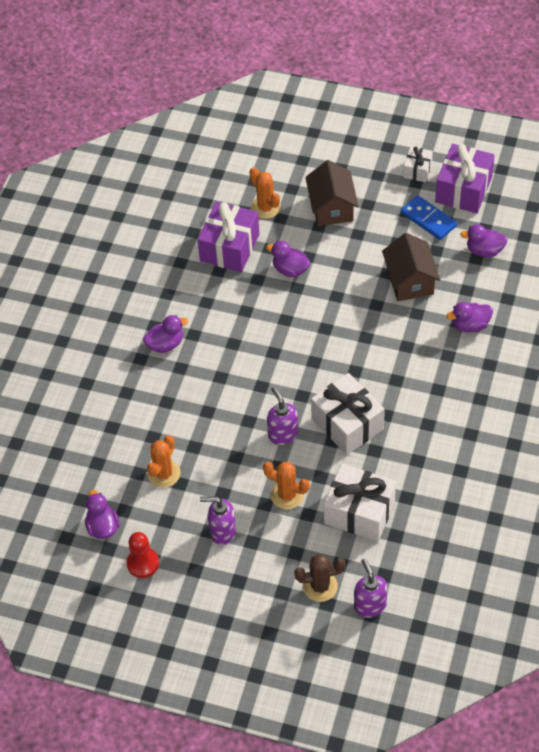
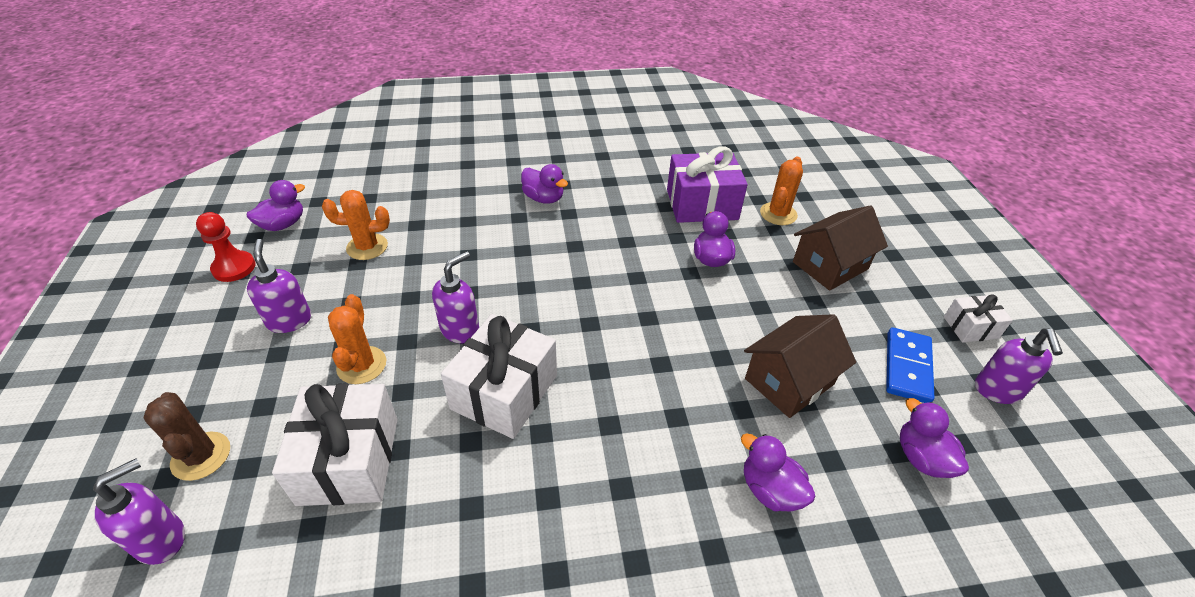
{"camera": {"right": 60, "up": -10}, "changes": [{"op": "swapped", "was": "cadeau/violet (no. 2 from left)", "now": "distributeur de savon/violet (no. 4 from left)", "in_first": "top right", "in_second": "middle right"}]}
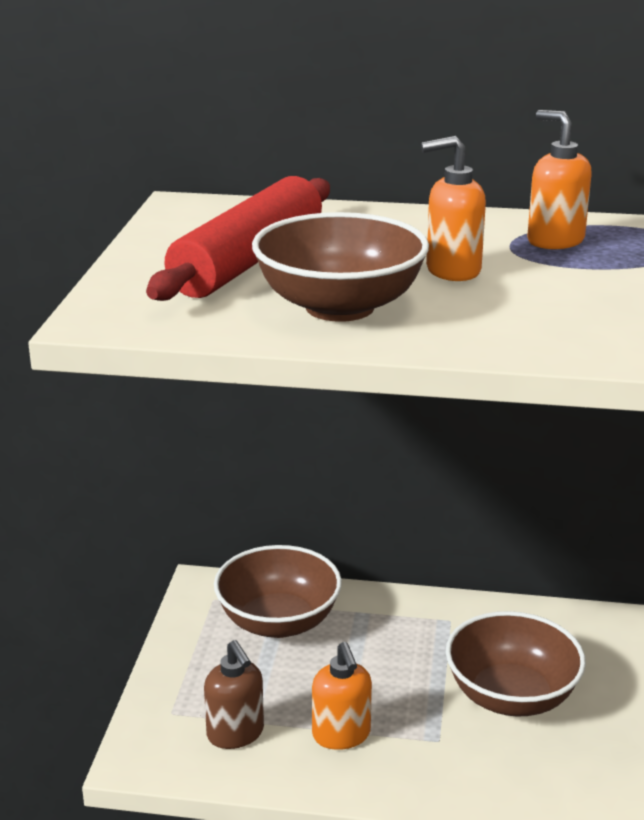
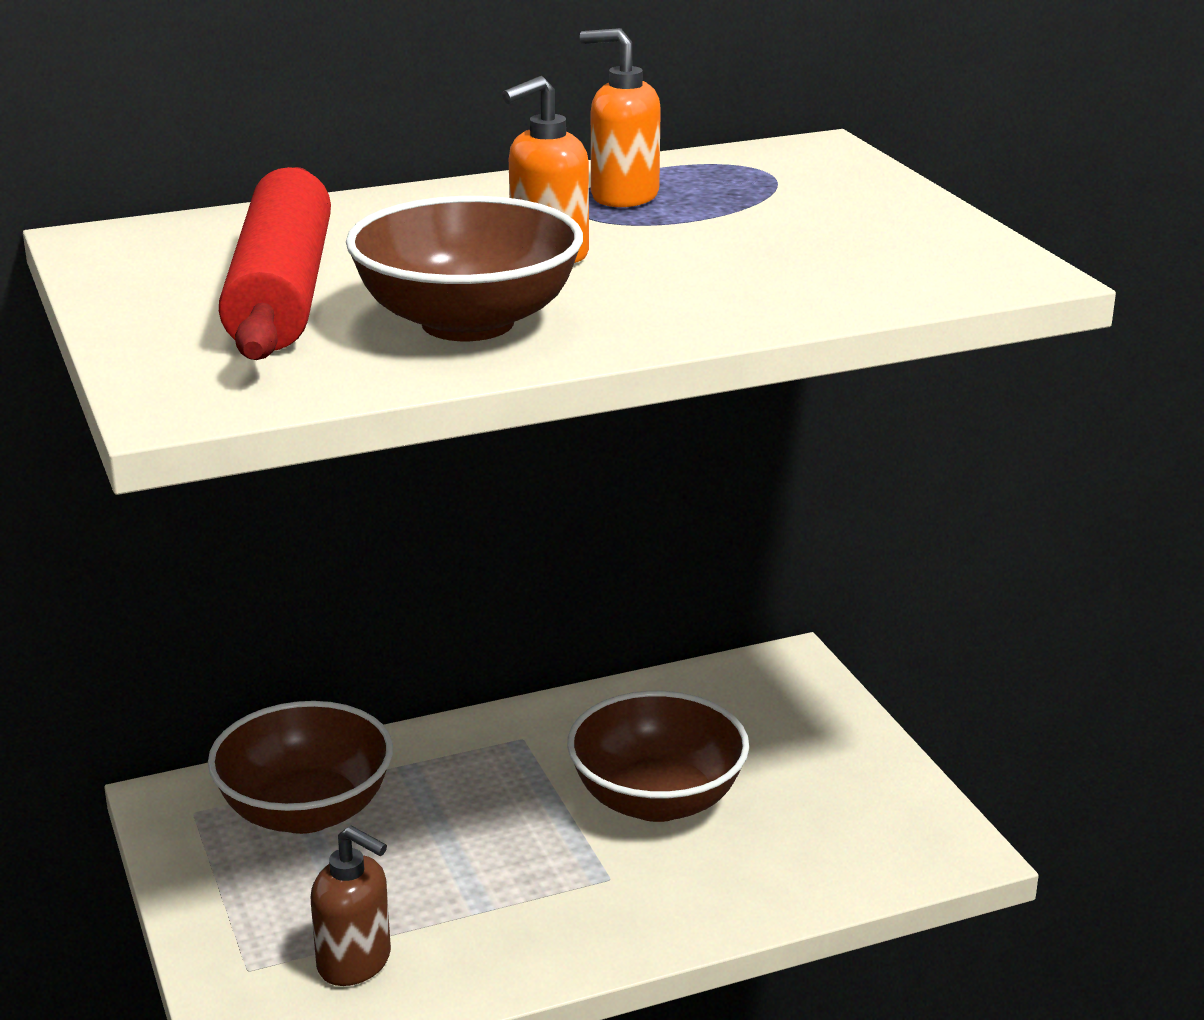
{"camera": {"right": -30, "up": 0}, "changes": [{"op": "gone", "was": "distributeur de savon/orange (no. 1 from left)", "in_first": "bottom centre"}]}
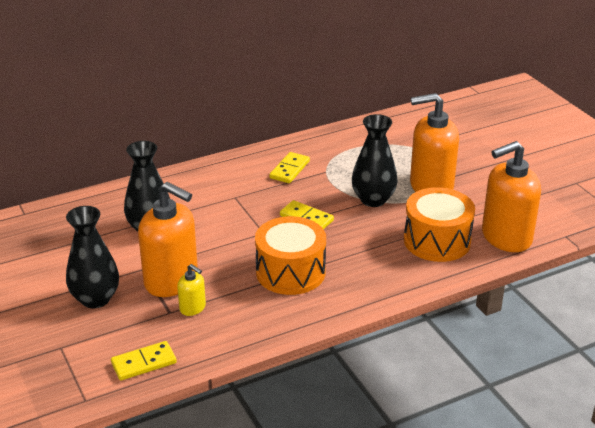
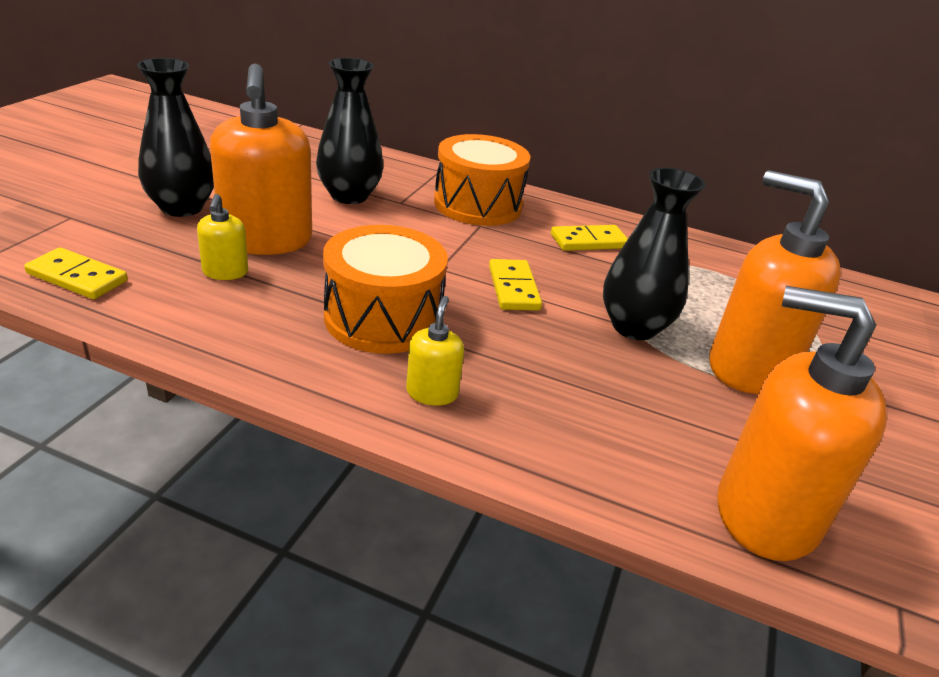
{"camera": {"right": 45, "up": 0}, "changes": [{"op": "shifted", "was": "tambour/orange (no. 2 from left)", "in_first": "middle right", "in_second": "top centre"}, {"op": "new", "now": "distributeur de savon/jaune (no. 2 from left)", "in_second": "centre"}]}
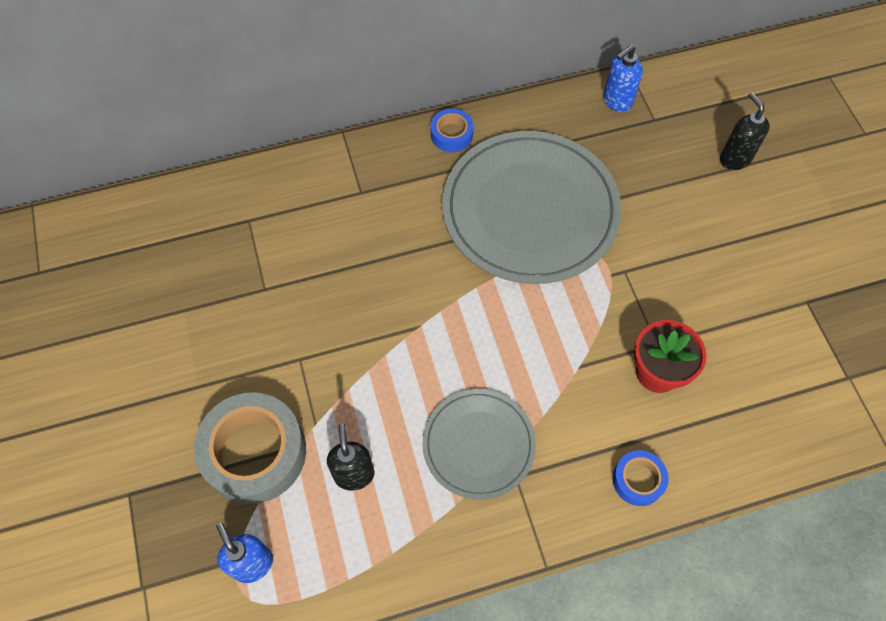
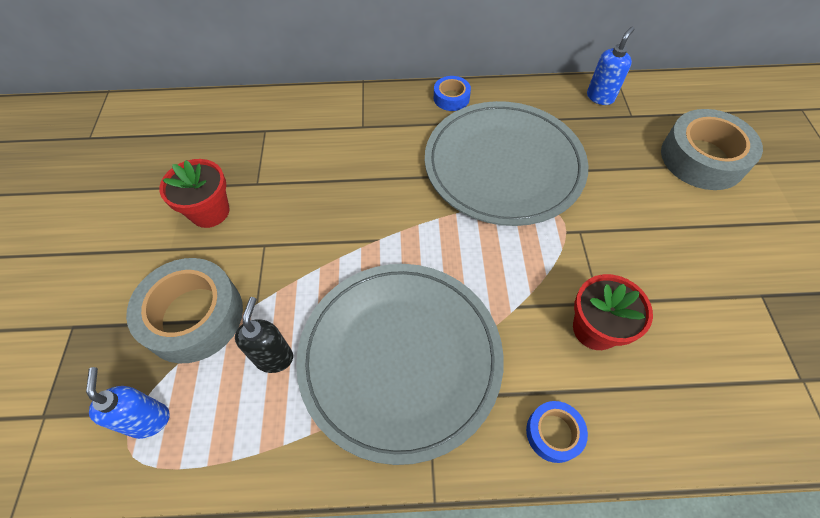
{"camera": {"right": 15, "up": -5}, "changes": [{"op": "scaled", "was": "assiette/gris (no. 1 from left)", "in_first": "bottom centre", "in_second": "bottom centre", "ratio": 1.79}, {"op": "rotated", "was": "distributeur de savon/bleu (no. 2 from left)", "in_first": "top right", "in_second": "top right", "clockwise": 150}, {"op": "swapped", "was": "distributeur de savon/noir (no. 2 from left)", "now": "ruban adhésif/gris (no. 2 from left)", "in_first": "top right", "in_second": "top right"}, {"op": "new", "now": "pot de fleurs/rouge (no. 1 from left)", "in_second": "middle left"}]}
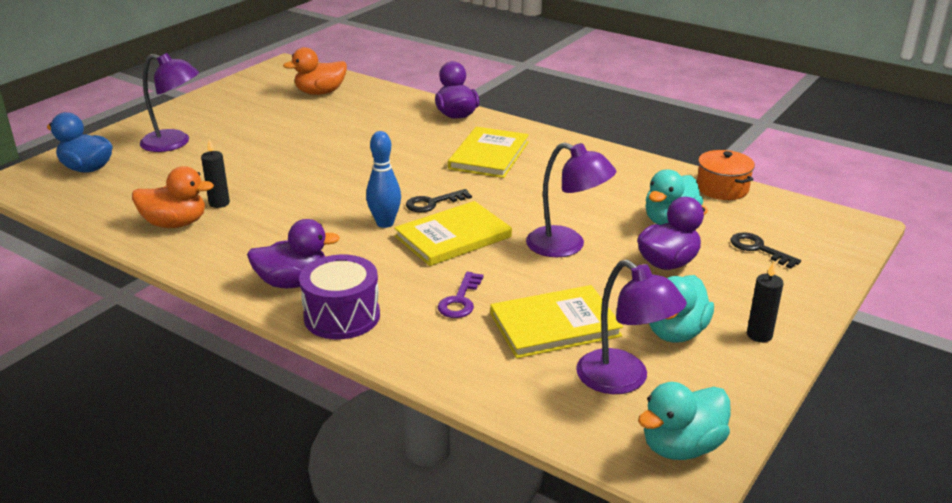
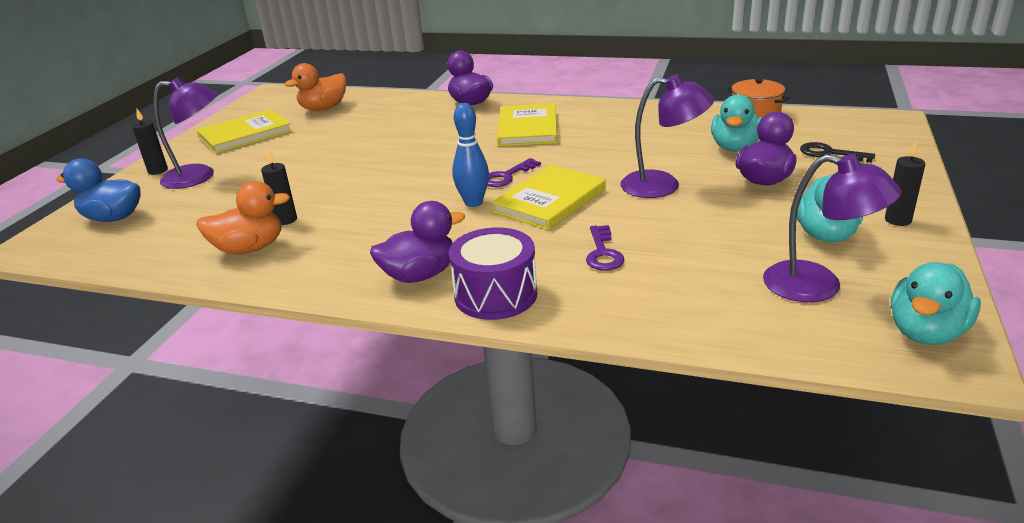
{"camera": {"right": -15, "up": 0}, "changes": [{"op": "repainted", "was": "clé/noir (no. 1 from left)", "now": "clé/violet (no. 1 from left)", "in_first": "centre", "in_second": "top centre"}, {"op": "shifted", "was": "livre/jaune (no. 3 from left in the first image)", "now": "livre/jaune (no. 1 from left)", "in_first": "centre", "in_second": "top left"}, {"op": "new", "now": "bougie/noir (no. 1 from left)", "in_second": "top left"}]}
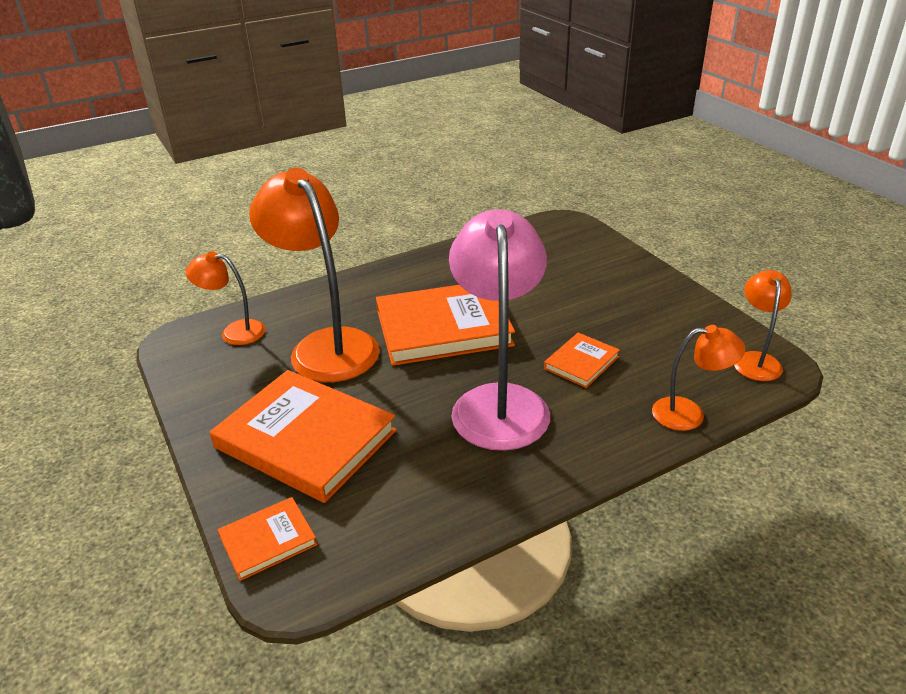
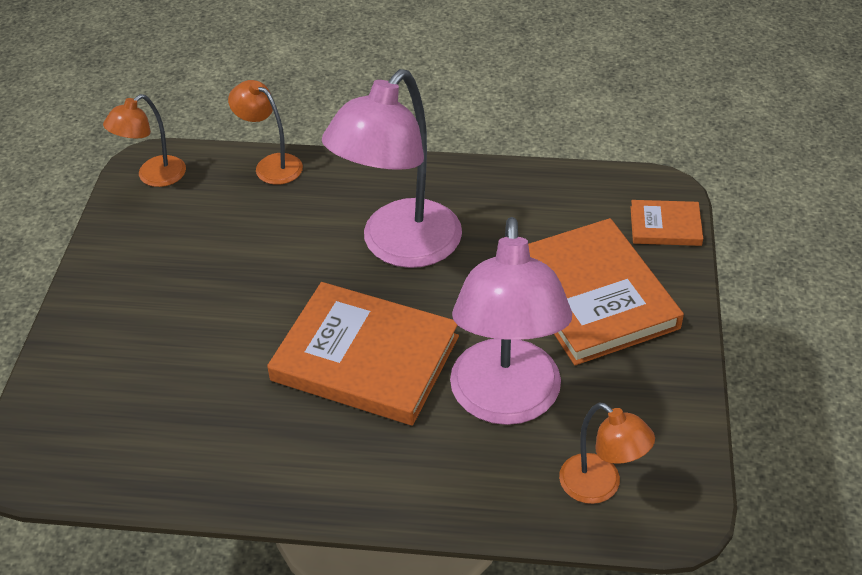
{"camera": {"right": -145, "up": 10}, "changes": [{"op": "repainted", "was": "lampe/orange (no. 2 from left)", "now": "lampe/rose (no. 2 from left)", "in_first": "centre", "in_second": "centre"}, {"op": "gone", "was": "livre/orange (no. 4 from left)", "in_first": "centre"}]}
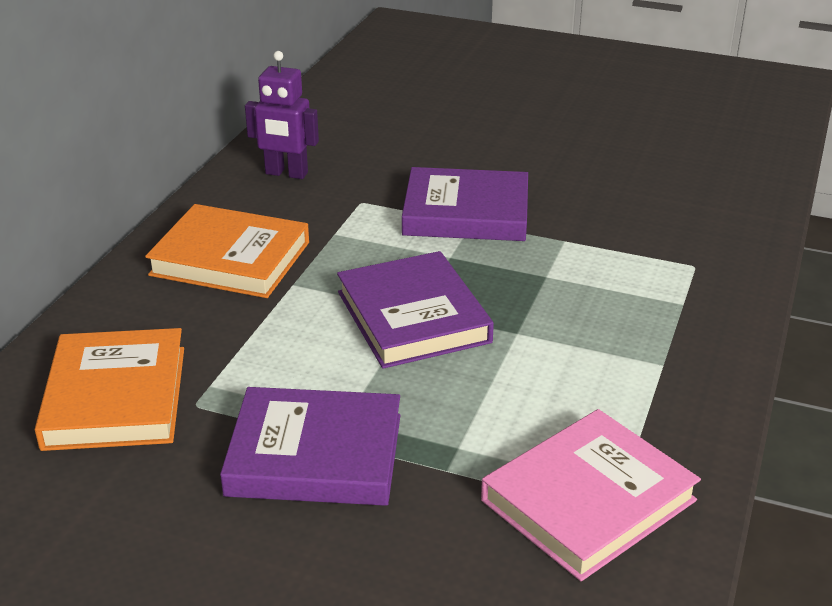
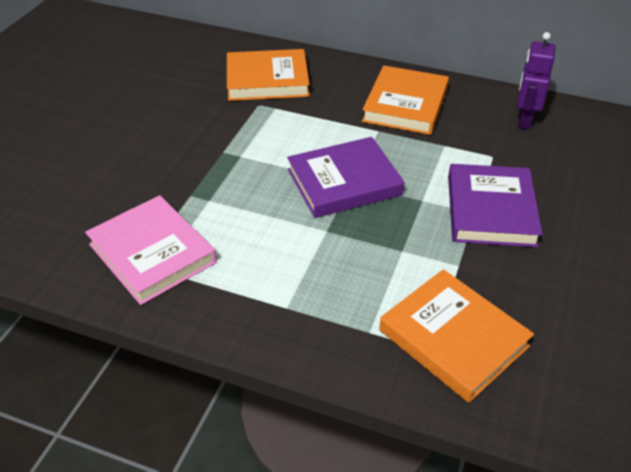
{"camera": {"right": 90, "up": 10}, "changes": [{"op": "gone", "was": "livre/violet (no. 1 from left)", "in_first": "bottom centre"}, {"op": "new", "now": "livre/orange (no. 3 from left)", "in_second": "bottom right"}]}
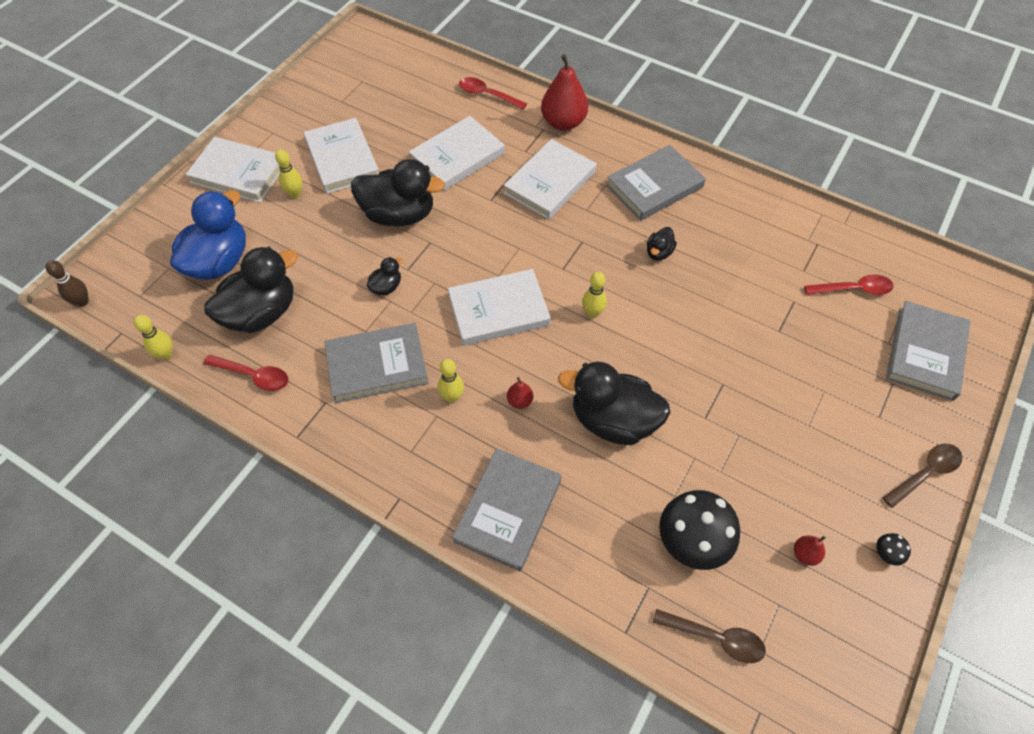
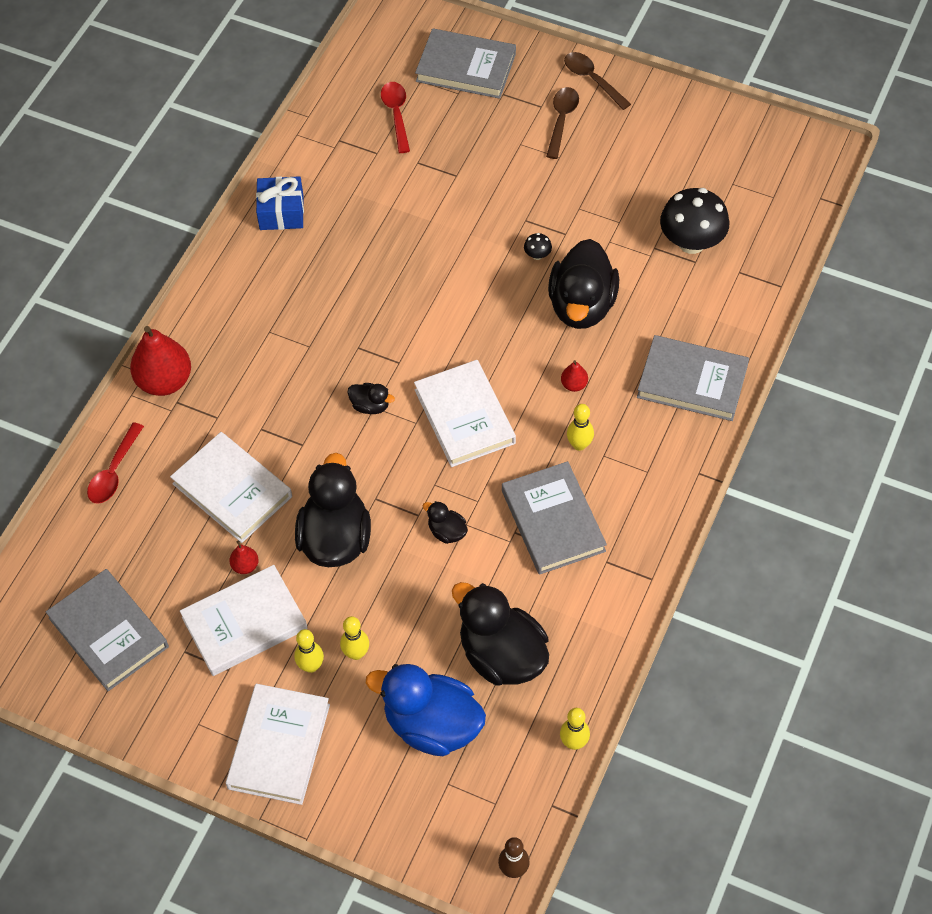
{"camera": {"right": -95, "up": 0}, "changes": [{"op": "gone", "was": "cuillère/rouge (no. 1 from left)", "in_first": "middle left"}, {"op": "gone", "was": "livre/blanc (no. 5 from left)", "in_first": "top centre"}, {"op": "shifted", "was": "quille/jaune (no. 4 from left in the first image)", "now": "quille/jaune (no. 2 from left)", "in_first": "centre", "in_second": "bottom centre"}, {"op": "shifted", "was": "livre/gris (no. 3 from left in the first image)", "now": "livre/gris (no. 1 from left)", "in_first": "top centre", "in_second": "bottom left"}, {"op": "shifted", "was": "canard/noir (no. 5 from left in the first image)", "now": "canard/noir (no. 2 from left)", "in_first": "top centre", "in_second": "centre"}, {"op": "shifted", "was": "cuillère/marron (no. 1 from left)", "in_first": "bottom right", "in_second": "top centre"}, {"op": "shifted", "was": "poire/rouge (no. 3 from left in the first image)", "now": "poire/rouge (no. 2 from left)", "in_first": "bottom right", "in_second": "middle left"}, {"op": "shifted", "was": "champignon/noir (no. 2 from left in the first image)", "now": "champignon/noir (no. 1 from left)", "in_first": "bottom right", "in_second": "top centre"}, {"op": "new", "now": "cadeau/bleu", "in_second": "top left"}]}
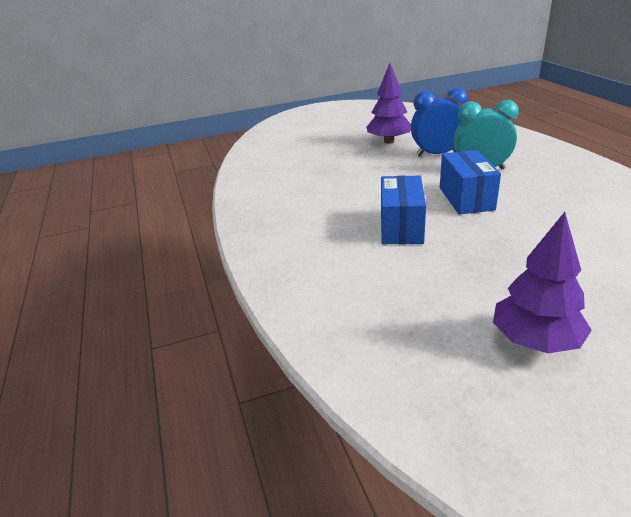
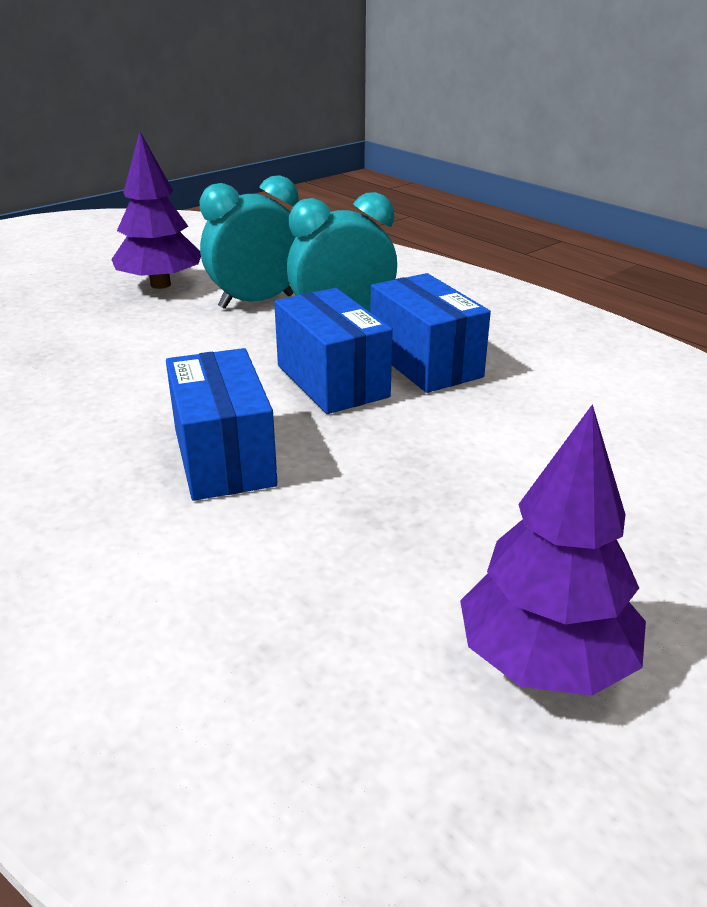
{"camera": {"right": -25, "up": 0}, "changes": [{"op": "repainted", "was": "réveil/bleu", "now": "réveil/turquoise (no. 1 from left)", "in_first": "top right", "in_second": "top centre"}, {"op": "new", "now": "boîte/bleu (no. 3 from left)", "in_second": "centre"}]}
